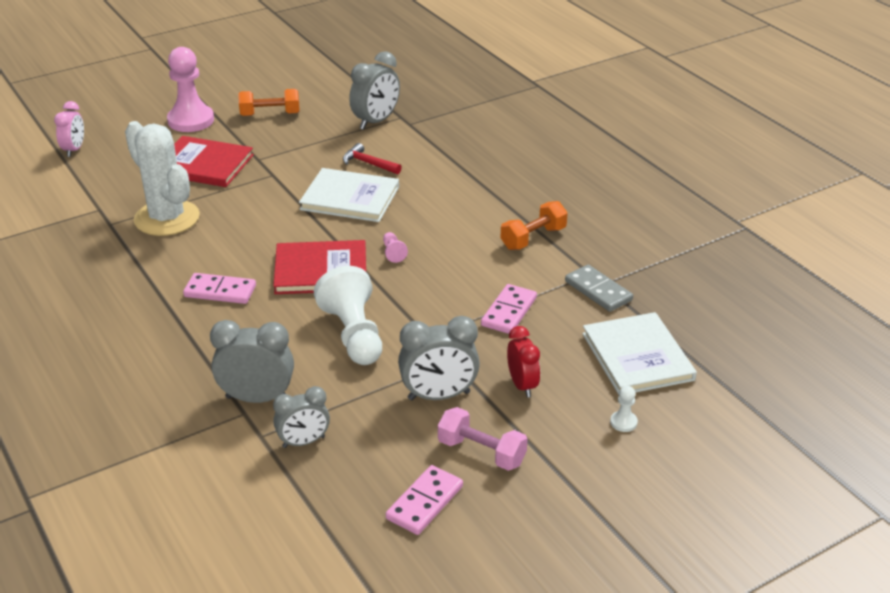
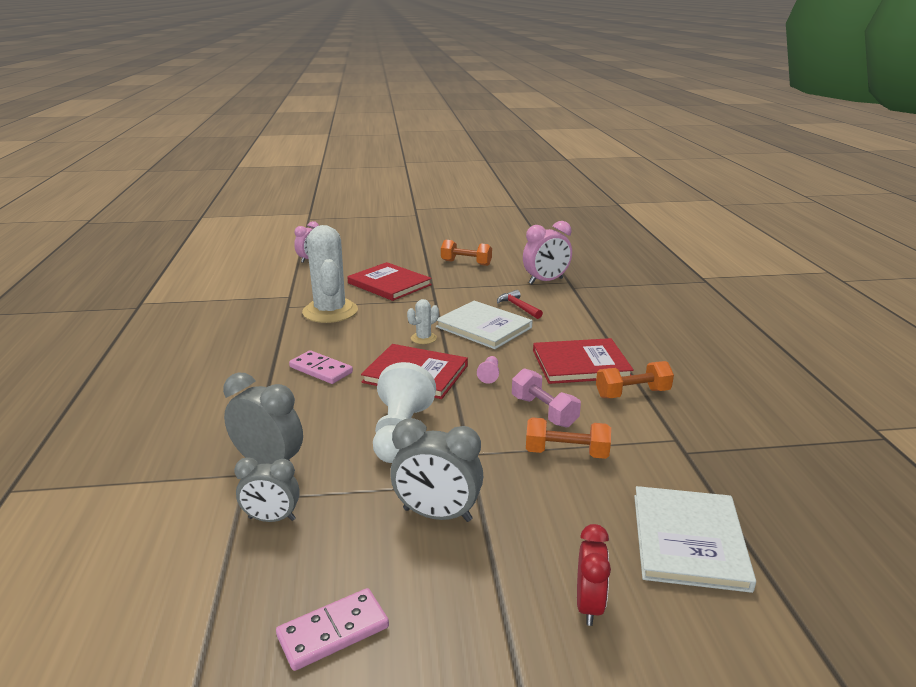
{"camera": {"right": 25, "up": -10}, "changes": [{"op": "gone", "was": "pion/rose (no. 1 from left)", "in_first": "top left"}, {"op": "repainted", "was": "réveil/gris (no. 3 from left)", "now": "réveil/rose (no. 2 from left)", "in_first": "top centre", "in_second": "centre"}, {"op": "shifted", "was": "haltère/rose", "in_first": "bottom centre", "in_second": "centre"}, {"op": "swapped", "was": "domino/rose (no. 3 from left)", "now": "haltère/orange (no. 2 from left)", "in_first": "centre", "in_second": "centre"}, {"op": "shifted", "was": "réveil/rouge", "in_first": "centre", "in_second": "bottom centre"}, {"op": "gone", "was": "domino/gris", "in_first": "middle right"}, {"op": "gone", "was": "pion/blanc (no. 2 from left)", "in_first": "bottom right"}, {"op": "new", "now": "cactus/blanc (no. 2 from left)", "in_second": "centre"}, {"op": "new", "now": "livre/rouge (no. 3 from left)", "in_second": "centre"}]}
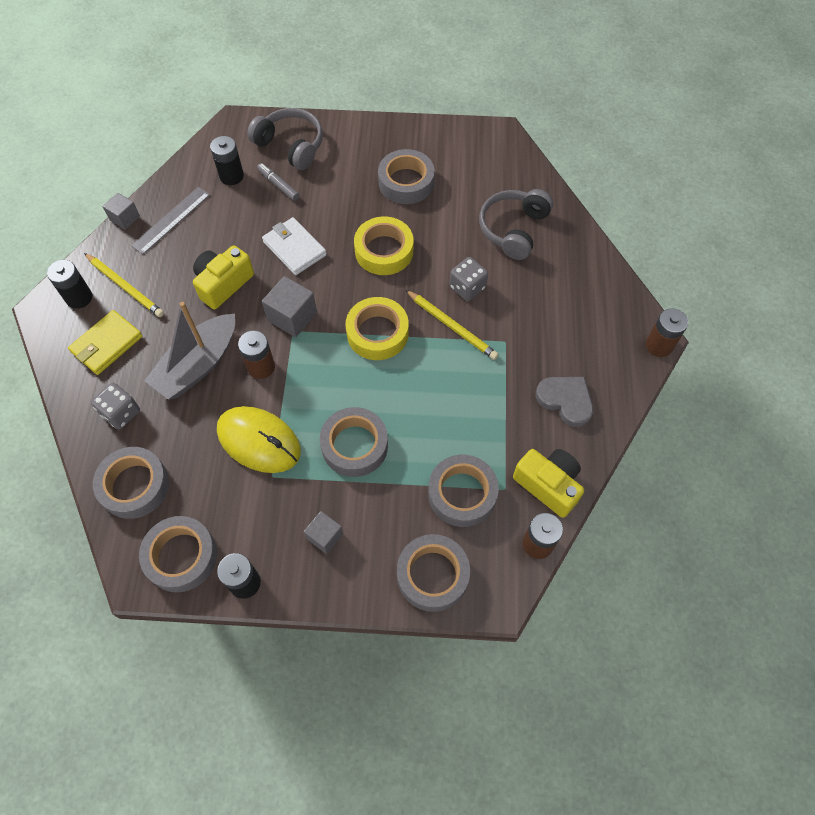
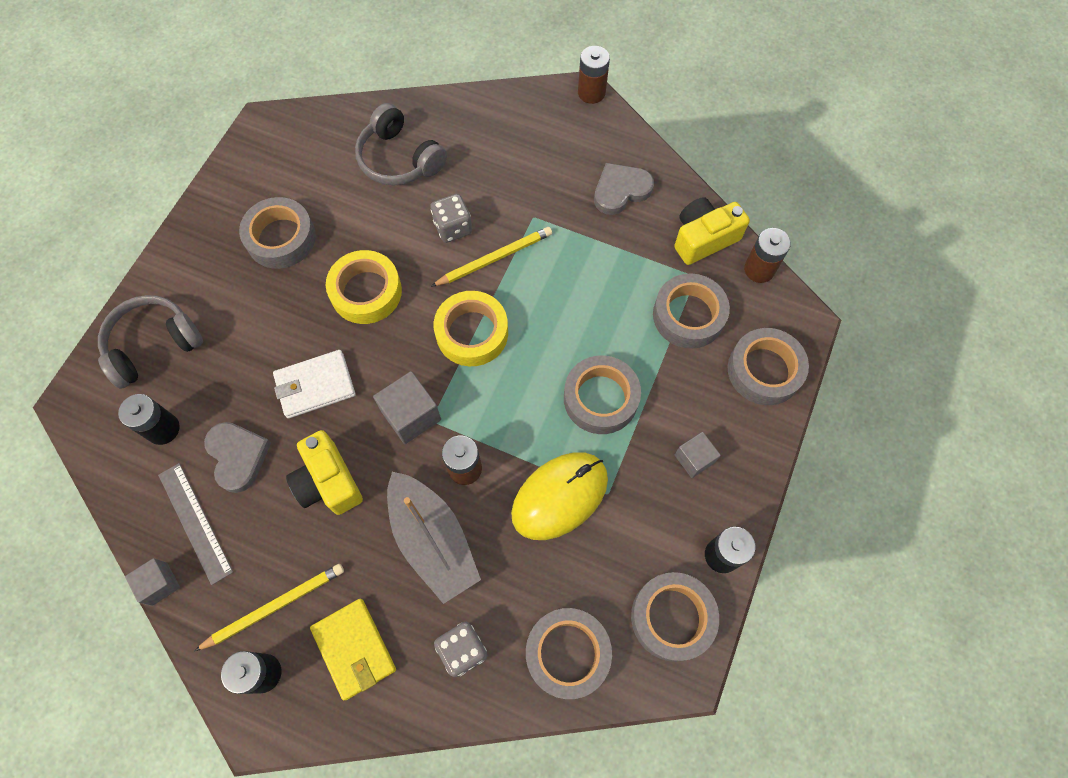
{"camera": {"right": -70, "up": 5}, "changes": [{"op": "gone", "was": "feutre/gris", "in_first": "top centre"}, {"op": "new", "now": "cœur/gris (no. 1 from left)", "in_second": "middle left"}]}
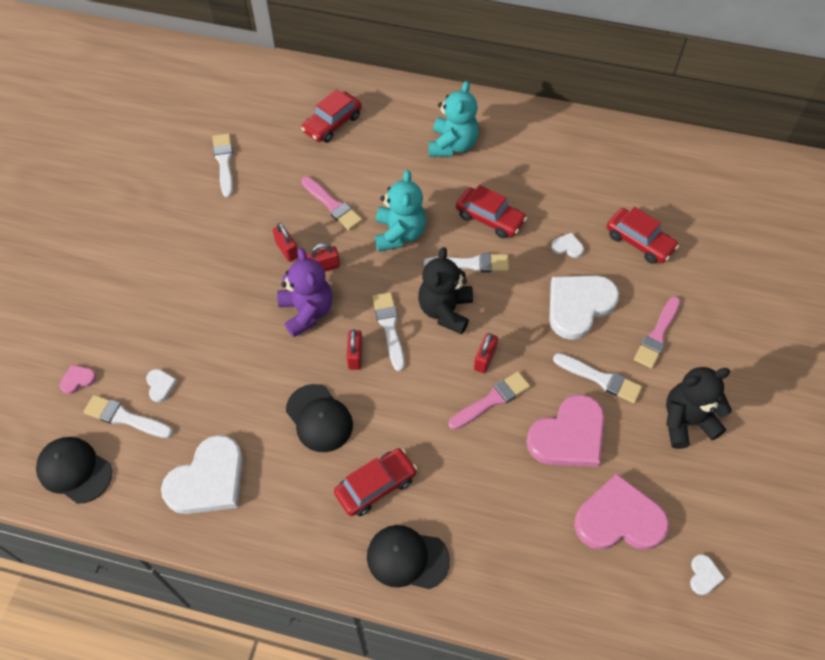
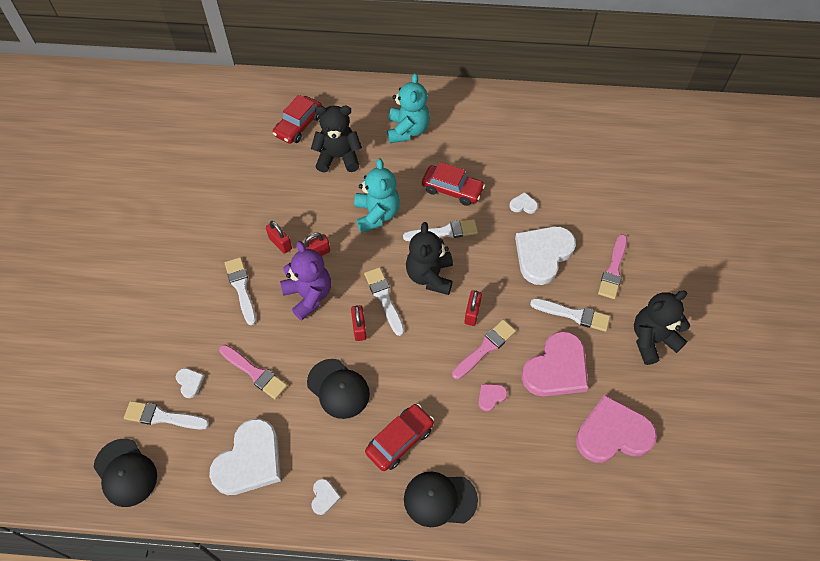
{"camera": {"right": -10, "up": 0}, "changes": [{"op": "rotated", "was": "casquette/noir (no. 1 from left)", "in_first": "bottom left", "in_second": "bottom left", "clockwise": -150}, {"op": "shifted", "was": "cœur/rose (no. 1 from left)", "in_first": "middle left", "in_second": "bottom centre"}, {"op": "shifted", "was": "pinceau/blanc (no. 2 from left)", "in_first": "top left", "in_second": "middle left"}, {"op": "shifted", "was": "pinceau/rose (no. 1 from left)", "in_first": "top centre", "in_second": "middle left"}, {"op": "gone", "was": "voiture/rouge (no. 4 from left)", "in_first": "middle right"}, {"op": "shifted", "was": "cœur/blanc (no. 5 from left in the first image)", "now": "cœur/blanc (no. 3 from left)", "in_first": "bottom right", "in_second": "bottom centre"}, {"op": "new", "now": "ours en peluche/noir (no. 1 from left)", "in_second": "top centre"}]}
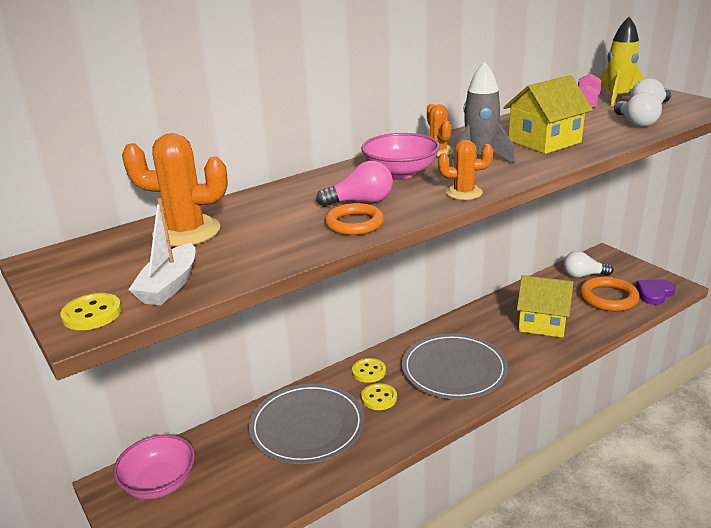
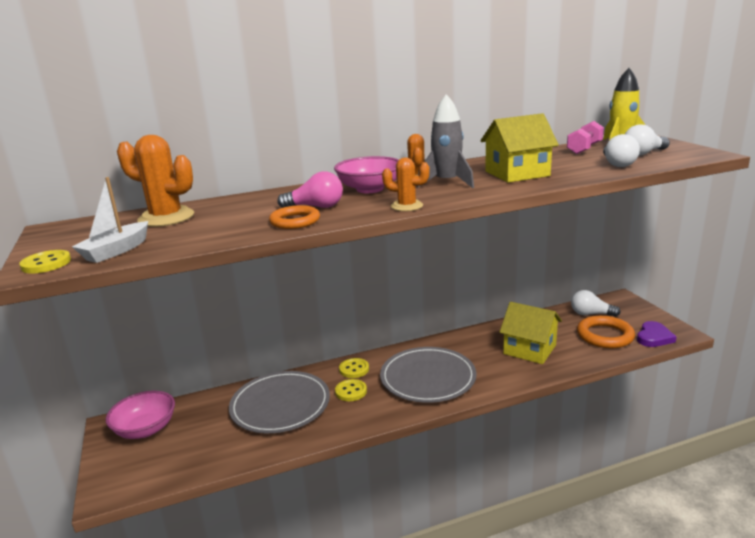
{"camera": {"right": 15, "up": -5}, "changes": [{"op": "rotated", "was": "cœur/violet", "in_first": "middle right", "in_second": "middle right", "clockwise": 150}]}
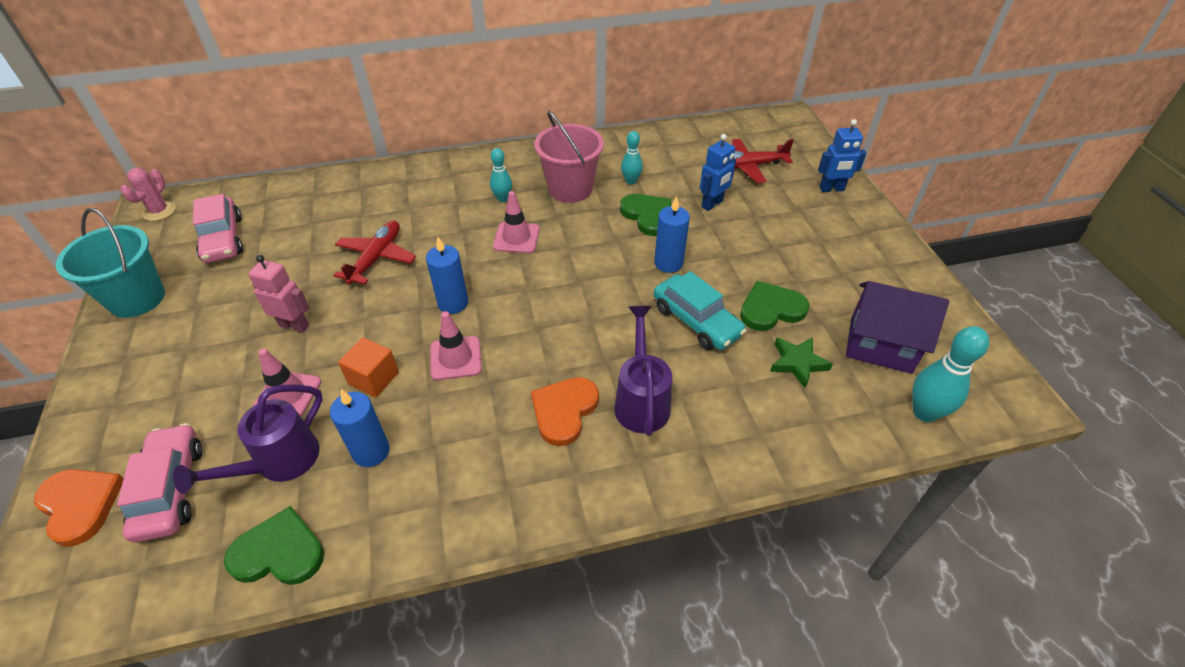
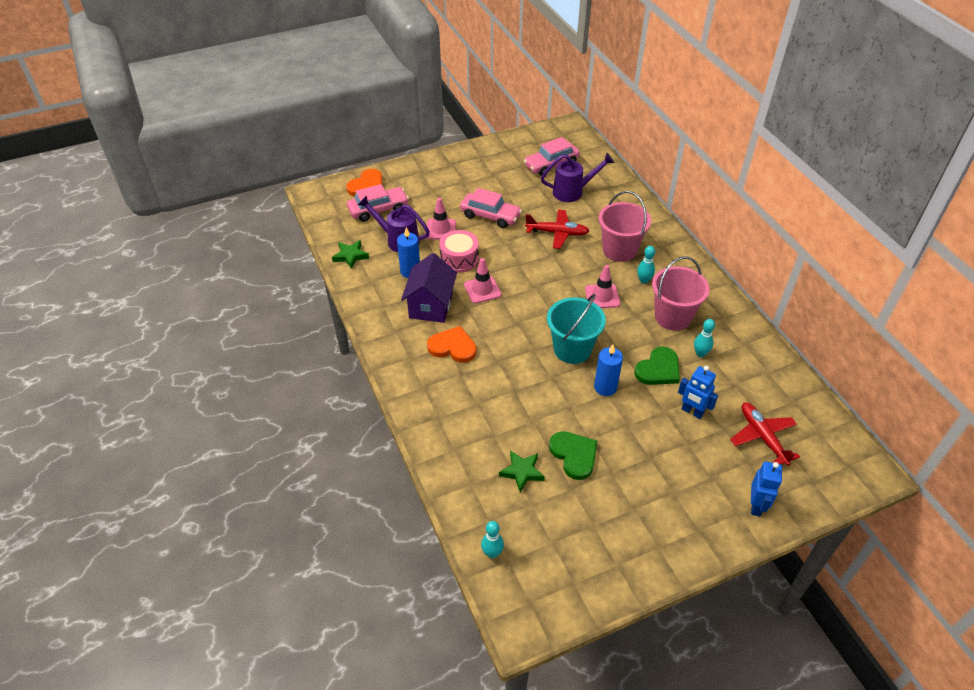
{"camera": {"right": 80, "up": 0}, "changes": [{"op": "shifted", "was": "seau/turquoise", "in_first": "middle left", "in_second": "centre"}, {"op": "gone", "was": "cactus/rose", "in_first": "top left"}, {"op": "swapped", "was": "cœur/vert (no. 1 from left)", "now": "étoile/vert (no. 1 from left)", "in_first": "bottom left", "in_second": "centre"}, {"op": "swapped", "was": "robot/rose", "now": "voiture/rose (no. 2 from left)", "in_first": "middle left", "in_second": "top centre"}, {"op": "swapped", "was": "cube/orange", "now": "tambour/rose", "in_first": "middle left", "in_second": "centre"}, {"op": "gone", "was": "bougie/bleu (no. 2 from left)", "in_first": "centre"}, {"op": "shifted", "was": "arrosoir/violet (no. 2 from left)", "in_first": "centre", "in_second": "top centre"}, {"op": "gone", "was": "voiture/turquoise", "in_first": "centre"}, {"op": "rotated", "was": "robot/bleu (no. 2 from left)", "in_first": "top right", "in_second": "bottom right", "clockwise": -150}, {"op": "shifted", "was": "maison/violet", "in_first": "middle right", "in_second": "centre"}, {"op": "scaled", "was": "quille/turquoise (no. 3 from left in the first image)", "in_first": "middle right", "in_second": "bottom centre", "ratio": 0.62}, {"op": "new", "now": "seau/rose (no. 1 from left)", "in_second": "top centre"}]}
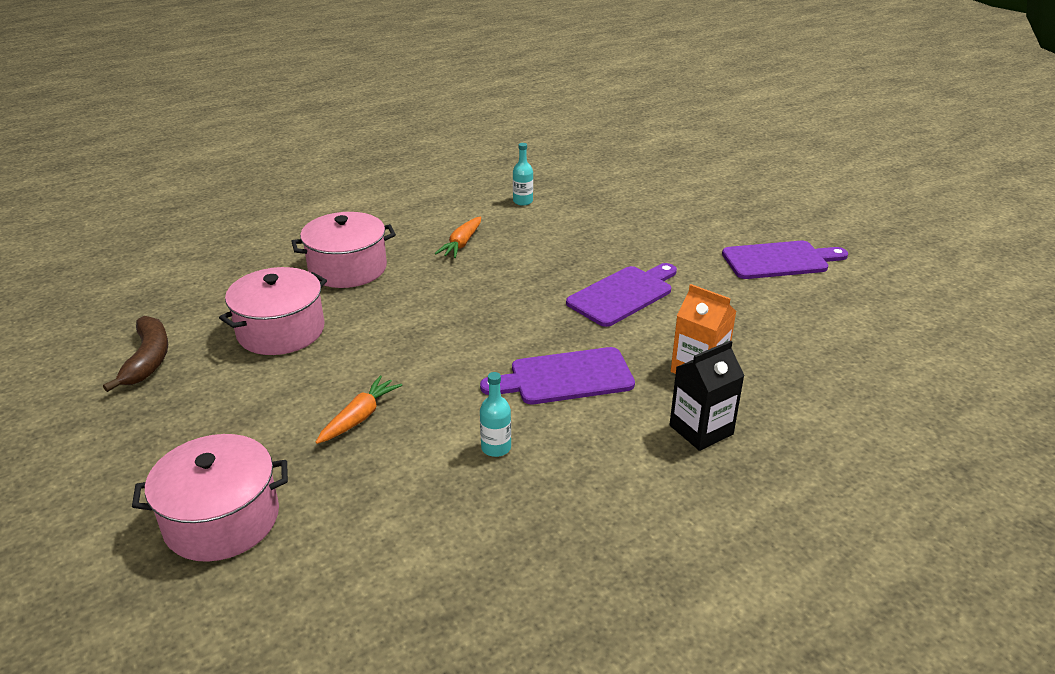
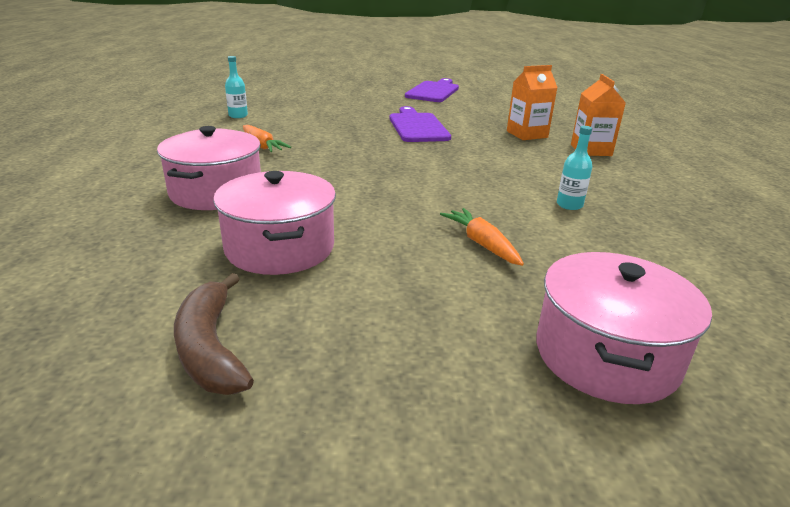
{"camera": {"right": -60, "up": -5}, "changes": [{"op": "rotated", "was": "banane/marron", "in_first": "middle left", "in_second": "middle left", "clockwise": -135}, {"op": "gone", "was": "planche à découper/violet (no. 1 from left)", "in_first": "centre"}, {"op": "repainted", "was": "brique de lait/noir", "now": "brique de lait/orange (no. 2 from left)", "in_first": "middle right", "in_second": "top right"}]}
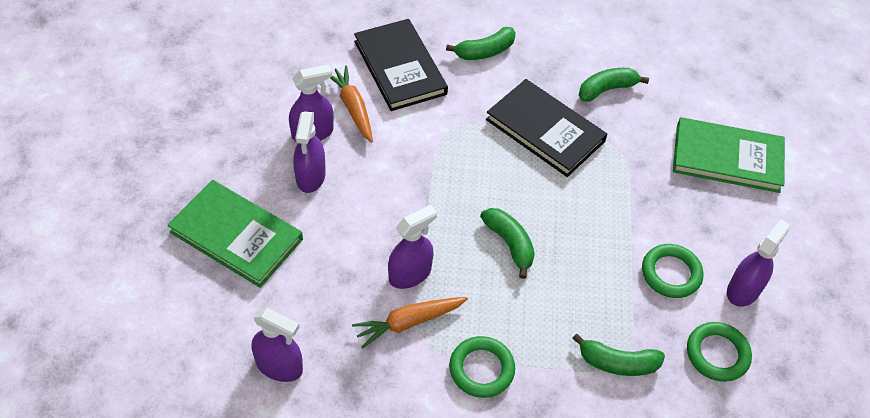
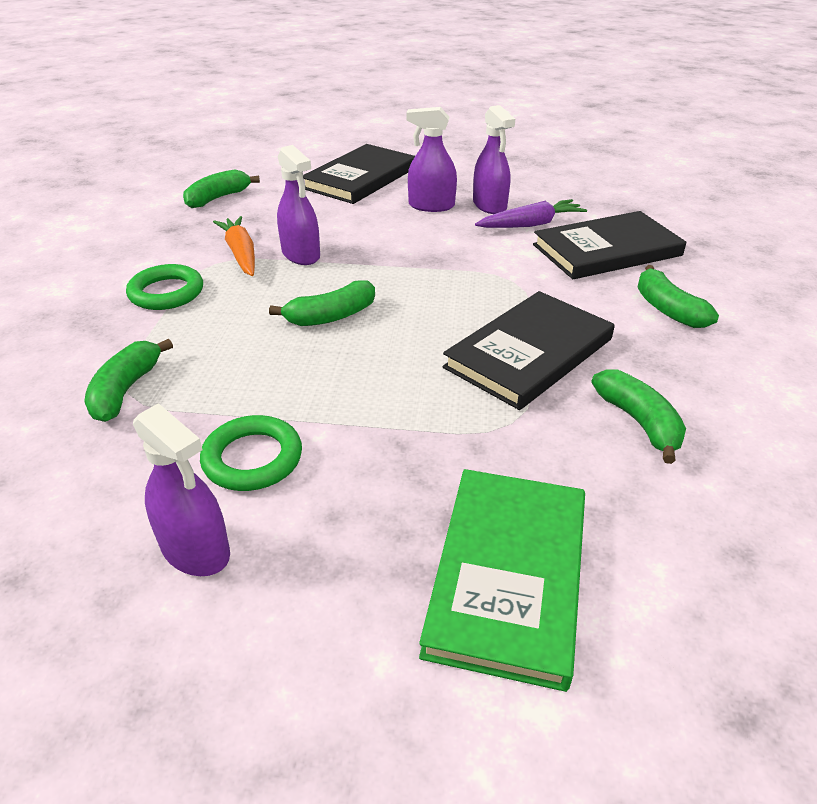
{"camera": {"right": 95, "up": -15}, "changes": [{"op": "repainted", "was": "livre/vert (no. 1 from left)", "now": "livre/noir (no. 1 from left)", "in_first": "middle left", "in_second": "top centre"}, {"op": "swapped", "was": "vaporisateur/violet (no. 1 from left)", "now": "banane/vert (no. 2 from left)", "in_first": "bottom left", "in_second": "top left"}, {"op": "repainted", "was": "carotte/orange (no. 1 from left)", "now": "carotte/violet", "in_first": "top centre", "in_second": "top centre"}, {"op": "gone", "was": "anneau/vert (no. 3 from left)", "in_first": "bottom right"}]}
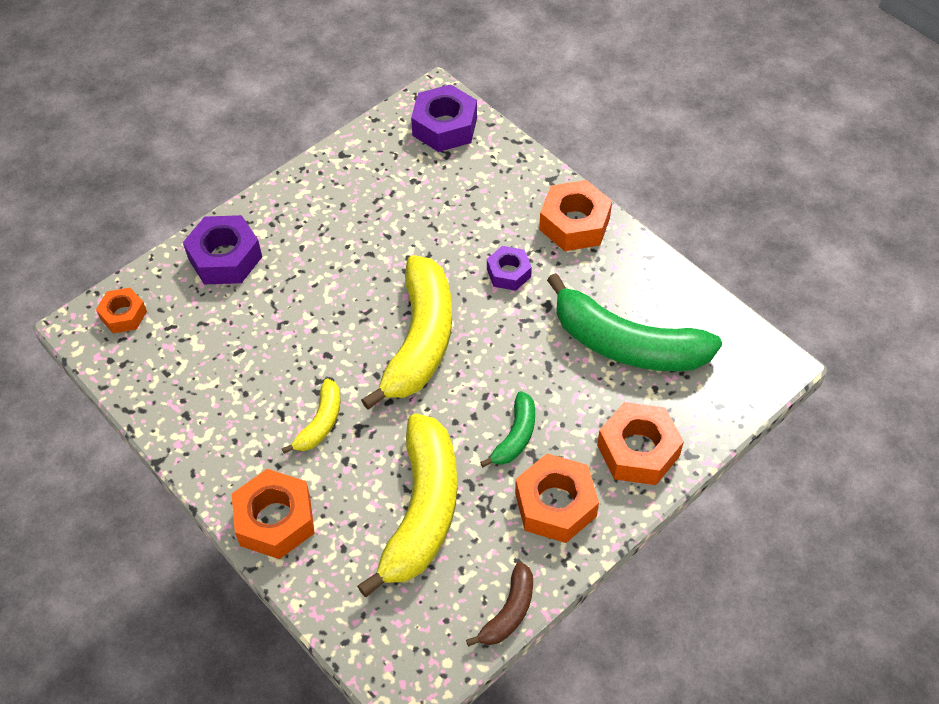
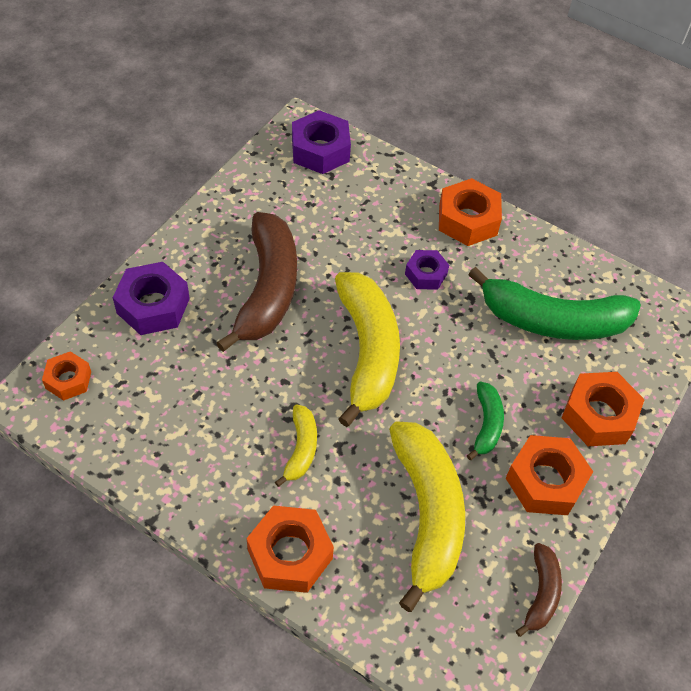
{"camera": {"right": -20, "up": 0}, "changes": [{"op": "new", "now": "banane/marron (no. 1 from left)", "in_second": "centre"}]}
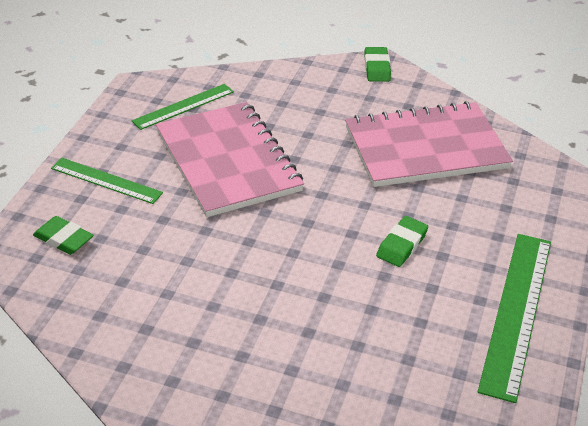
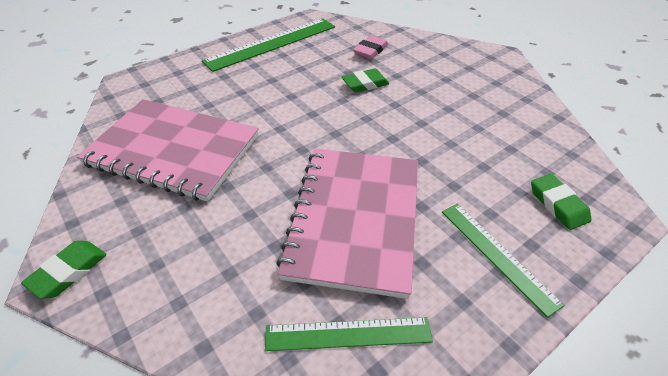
{"camera": {"right": -145, "up": 5}, "changes": [{"op": "shifted", "was": "gomme/vert (no. 3 from left in the first image)", "now": "gomme/vert (no. 2 from left)", "in_first": "middle right", "in_second": "top centre"}, {"op": "new", "now": "gomme/rose", "in_second": "top centre"}]}
